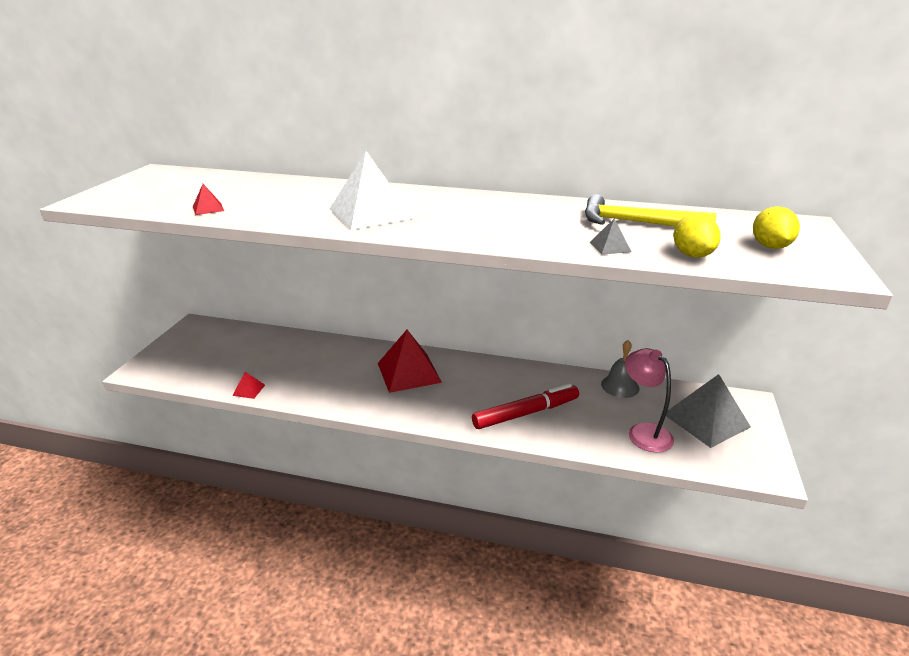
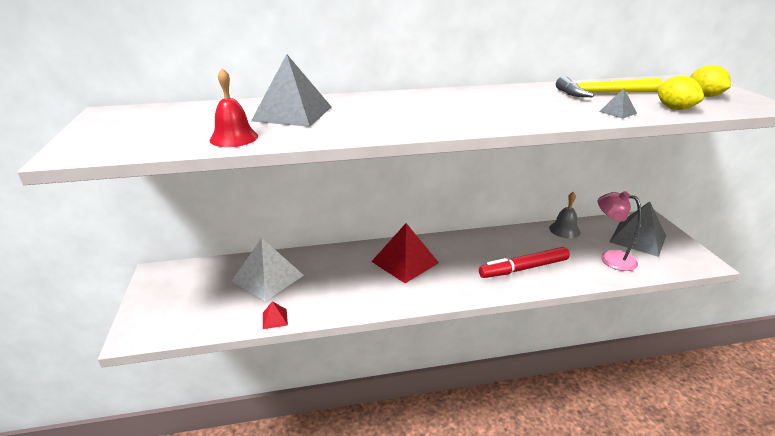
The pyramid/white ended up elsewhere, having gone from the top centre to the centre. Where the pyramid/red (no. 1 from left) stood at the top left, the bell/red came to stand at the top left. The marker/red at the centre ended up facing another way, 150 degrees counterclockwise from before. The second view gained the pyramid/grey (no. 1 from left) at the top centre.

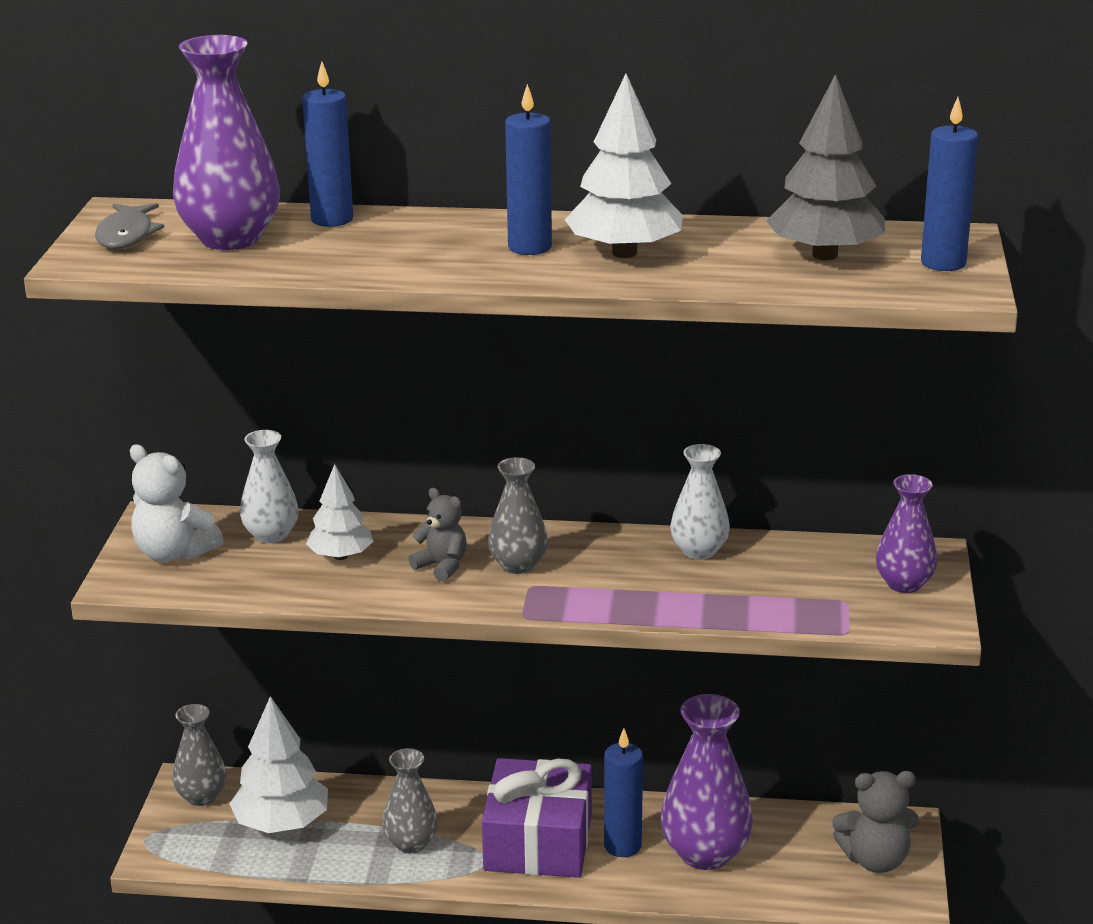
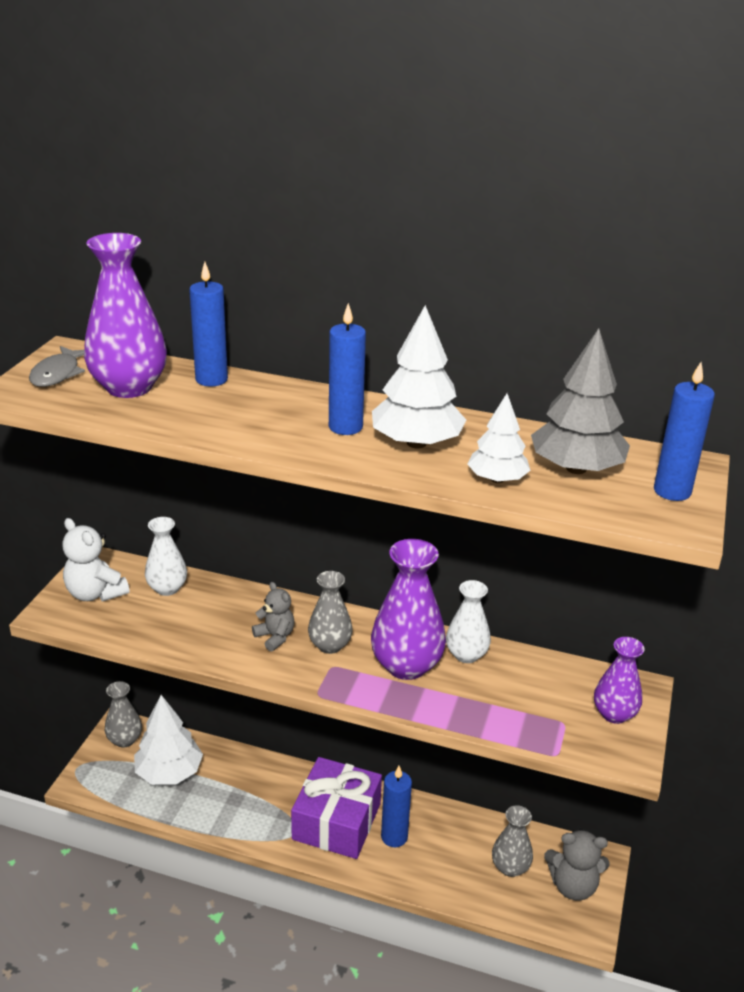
The tree/white (no. 2 from left in the first image) ended up elsewhere, having gone from the middle left to the middle right. The vase/purple (no. 2 from left) ended up elsewhere, having gone from the bottom centre to the centre. The vase/grey (no. 2 from left in the first image) ended up elsewhere, having gone from the bottom centre to the bottom right.

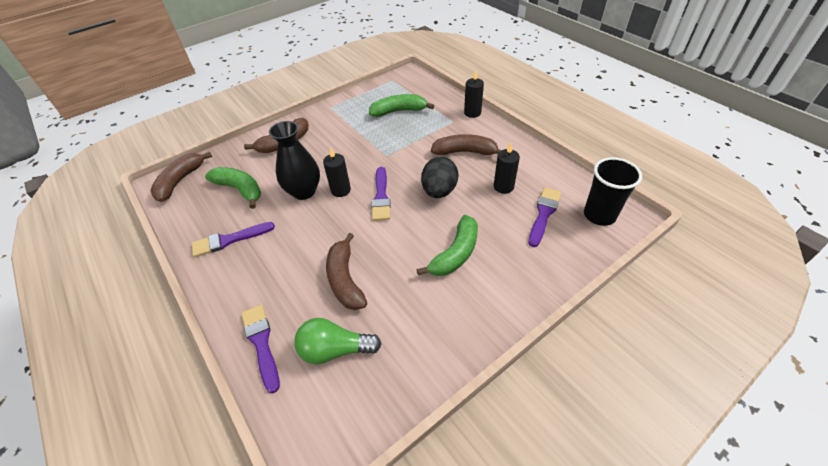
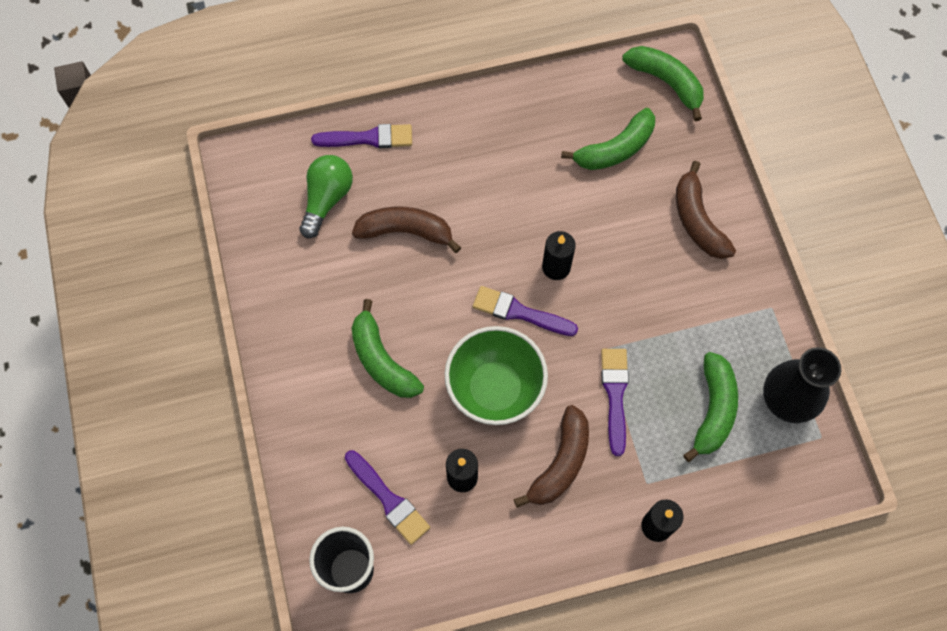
The vase/black ended up elsewhere, having gone from the centre to the middle right. What was the banana/brown (no. 1 from left) at the middle left turned into the banana/green (no. 3 from left) at the top right. Where the egg/black stood at the centre, the bowl/green came to stand at the centre. The brush/purple (no. 1 from left in the first image) ended up elsewhere, having gone from the middle left to the centre.

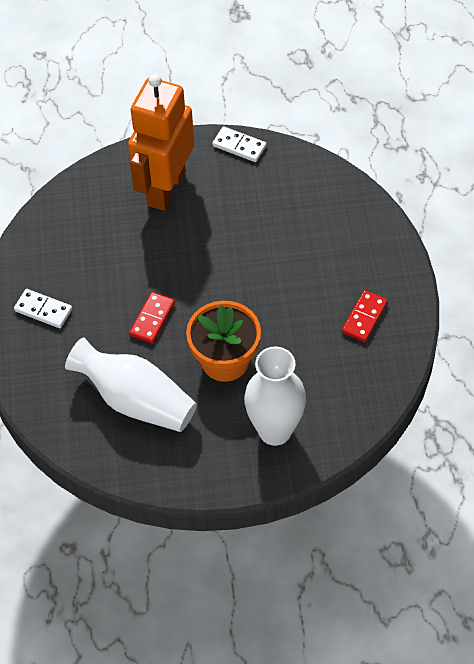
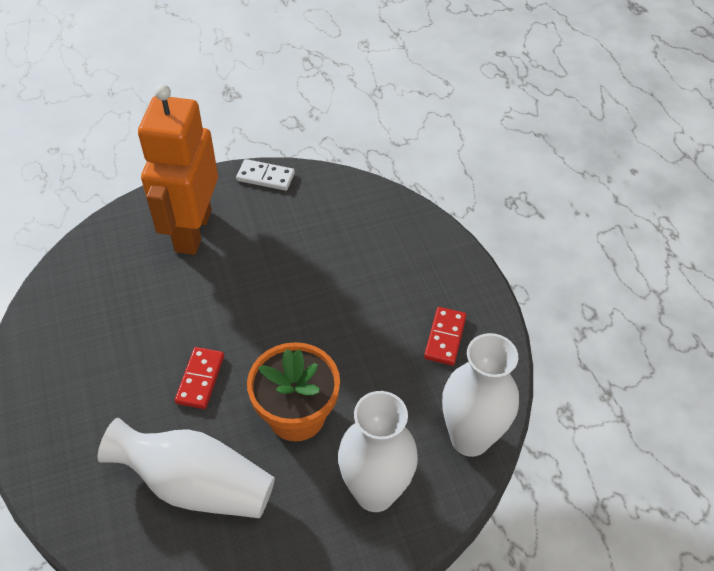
The second view lost the domino/white (no. 1 from left) at the middle left. The second view gained the vase/white (no. 3 from left) at the bottom right.

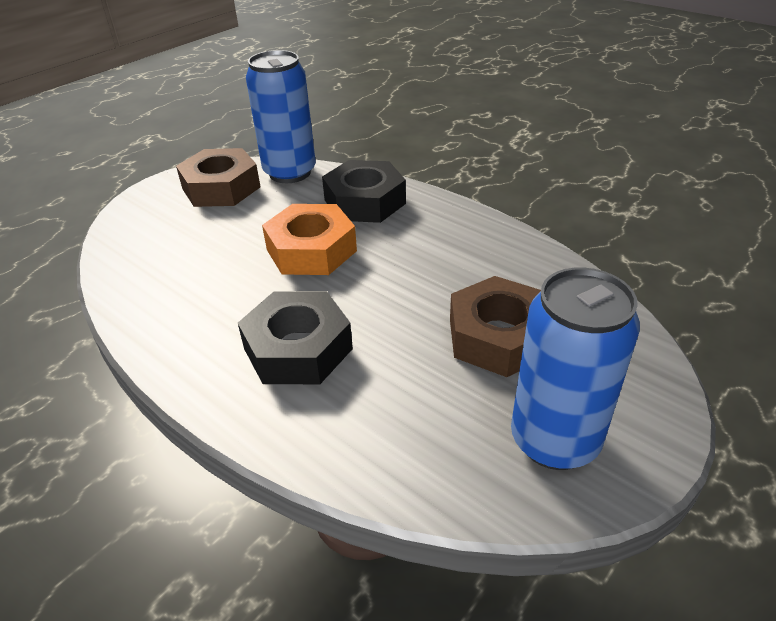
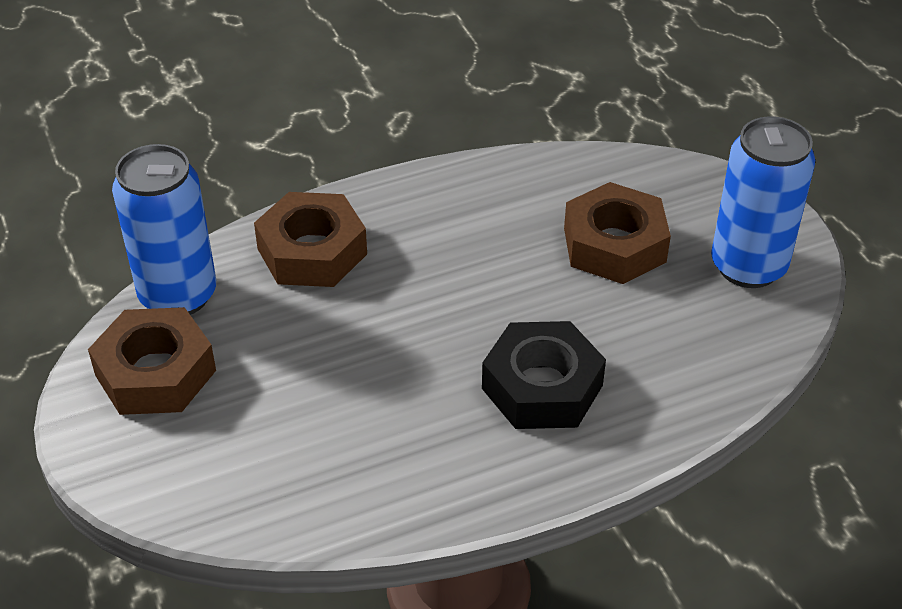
What was the nut/black (no. 2 from left) at the top centre turned into the nut/brown (no. 2 from left) at the centre. The second view lost the nut/orange at the centre.

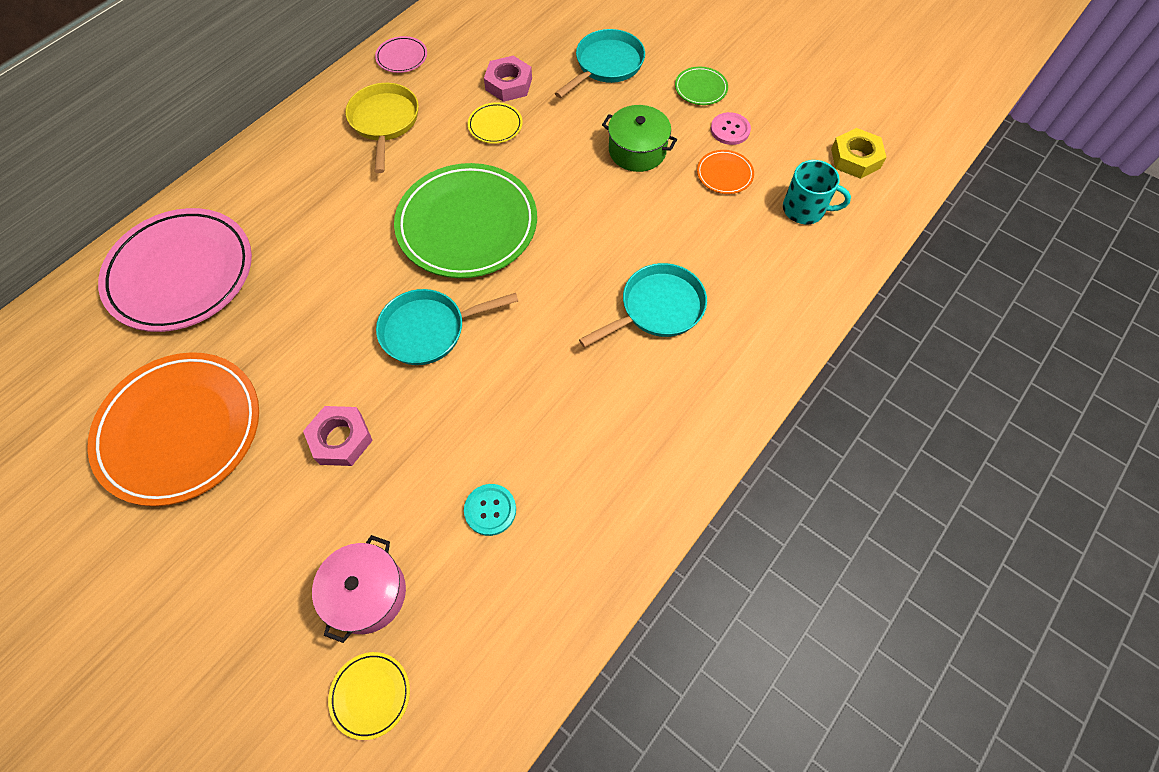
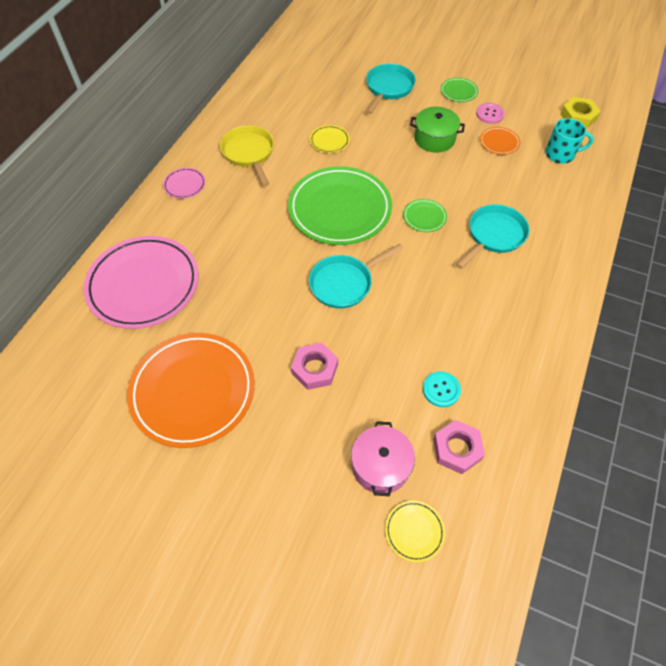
The plate/pink (no. 2 from left) ended up elsewhere, having gone from the top centre to the top left. The nut/pink (no. 2 from left) ended up elsewhere, having gone from the top centre to the bottom right. The second view gained the plate/green (no. 2 from left) at the top centre.

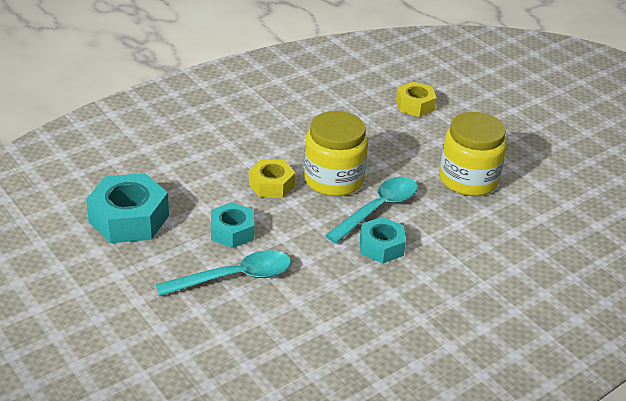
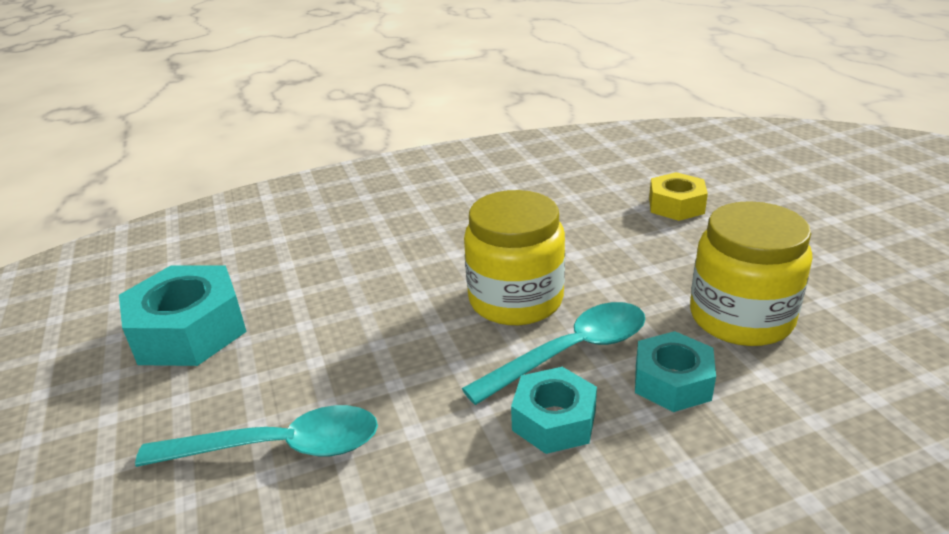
The second view lost the nut/yellow (no. 1 from left) at the centre. The nut/turquoise (no. 2 from left in the first image) ended up elsewhere, having gone from the centre to the bottom right.

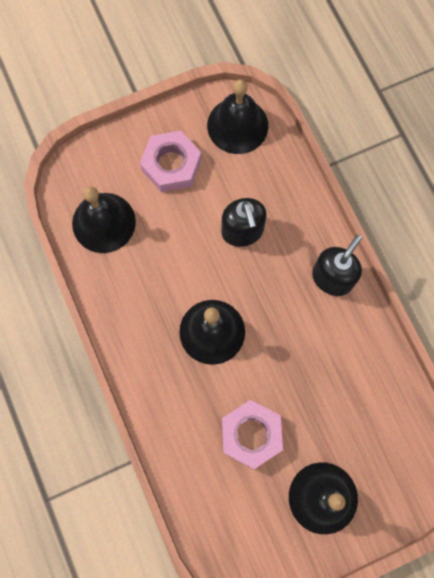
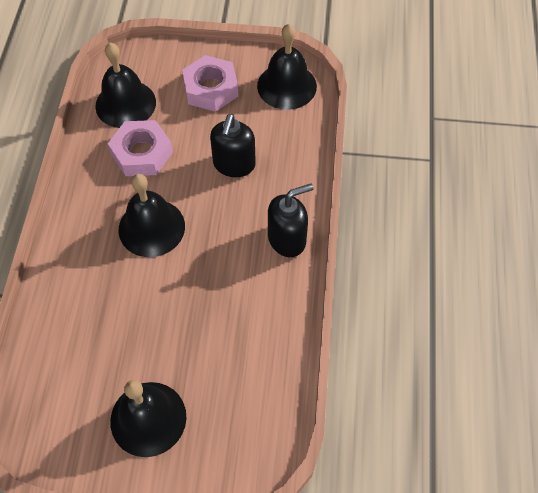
The nut/pink (no. 2 from left in the first image) ended up elsewhere, having gone from the bottom centre to the top left.

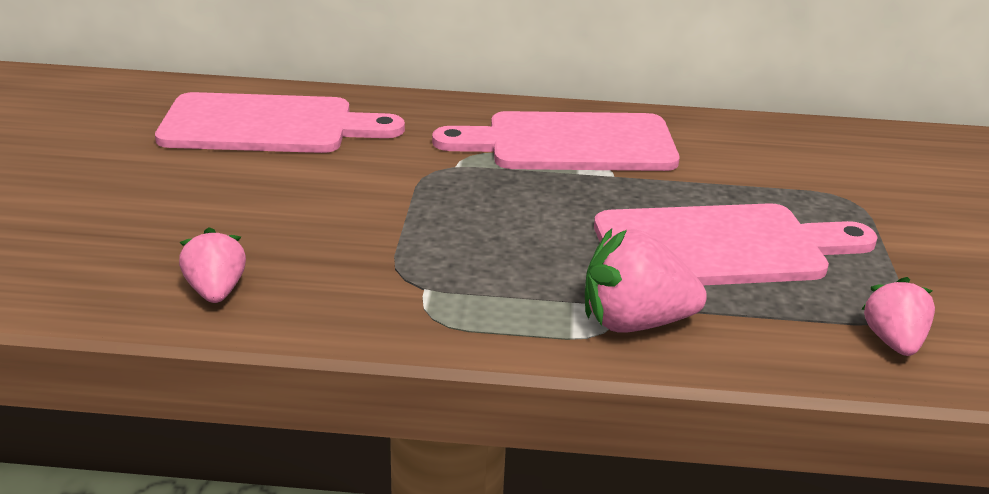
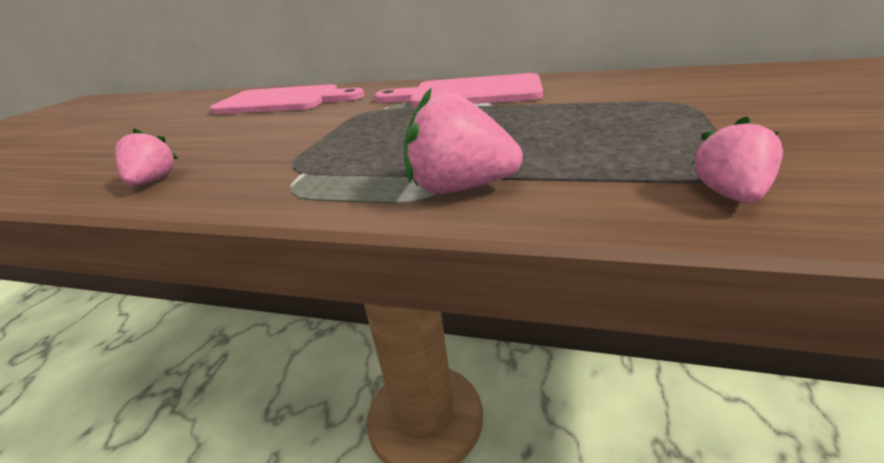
The second view lost the cutting board/pink (no. 3 from left) at the middle right.

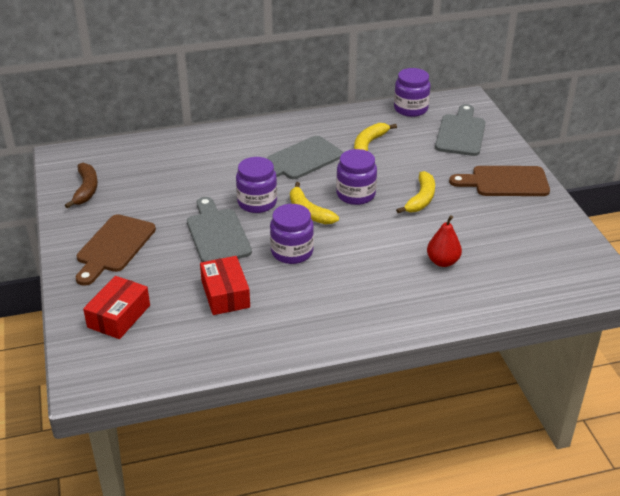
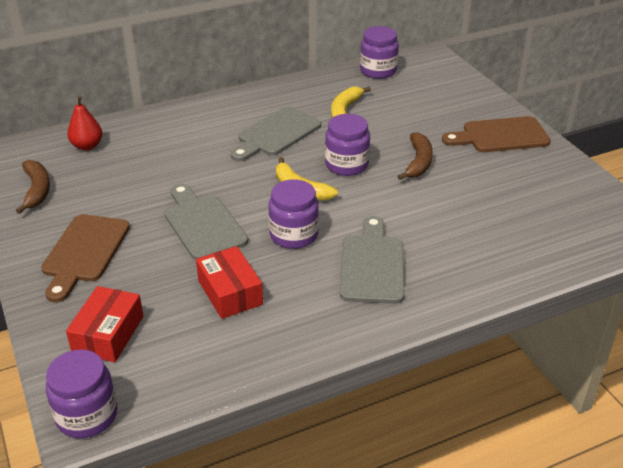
The cutting board/grey (no. 3 from left) ended up elsewhere, having gone from the top right to the centre. The jar/purple (no. 1 from left) ended up elsewhere, having gone from the centre to the bottom left. What was the banana/yellow (no. 3 from left) at the middle right turned into the banana/brown (no. 2 from left) at the centre. The pear/red ended up elsewhere, having gone from the middle right to the top left.

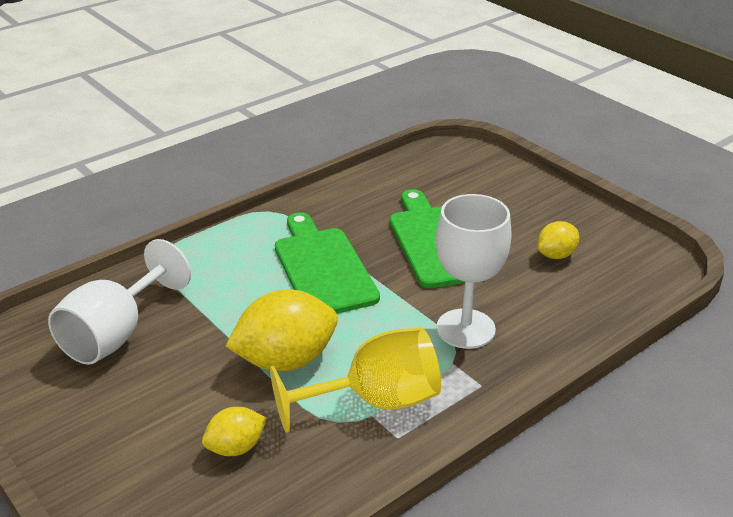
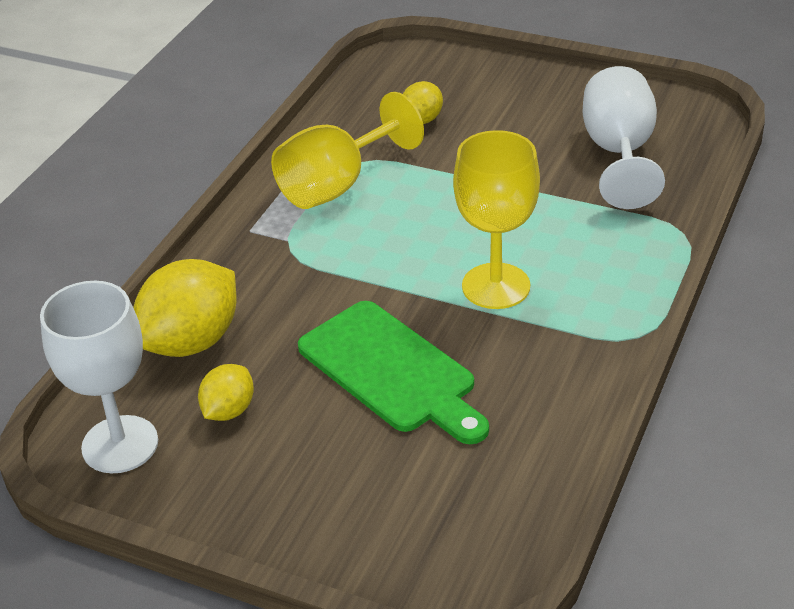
The goblet/white (no. 2 from left in the first image) ended up elsewhere, having gone from the centre to the middle left. Where the cutting board/green (no. 1 from left) stood at the centre, the goblet/yellow (no. 2 from left) came to stand at the centre. The lemon/yellow (no. 2 from left in the first image) ended up elsewhere, having gone from the centre to the middle left.

